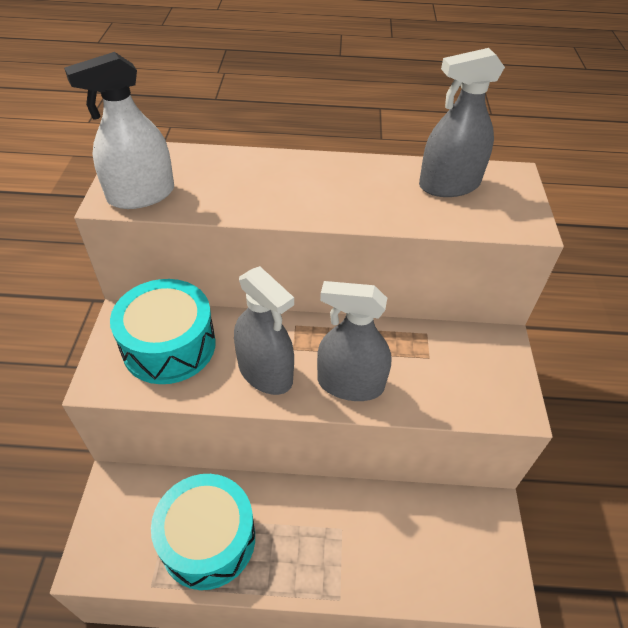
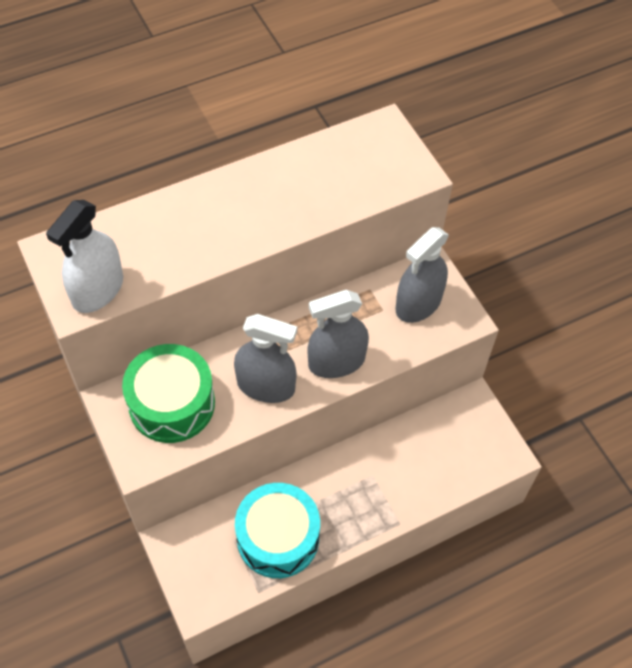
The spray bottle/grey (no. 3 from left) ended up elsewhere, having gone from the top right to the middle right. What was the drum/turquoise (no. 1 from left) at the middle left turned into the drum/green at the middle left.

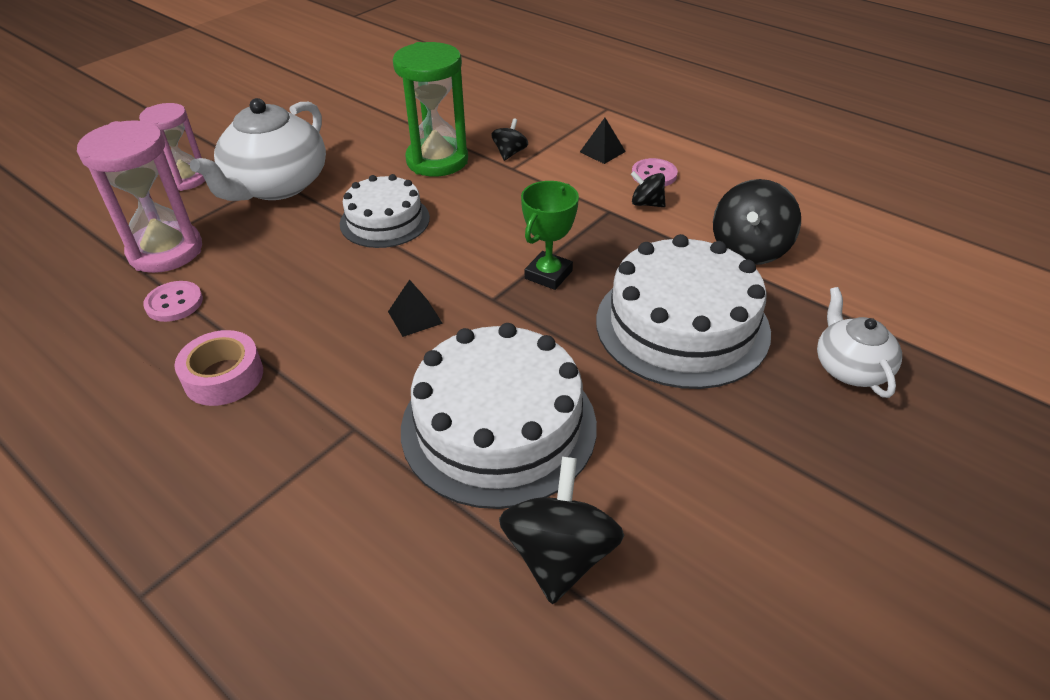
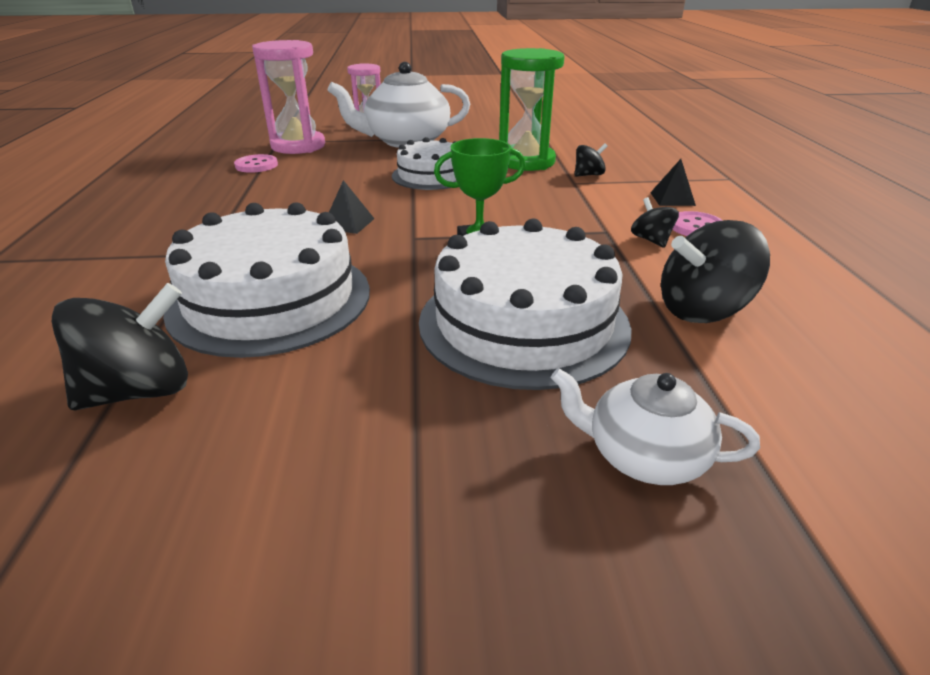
The teapot/white (no. 2 from left) at the middle right ended up facing another way, 105 degrees counterclockwise from before. The second view lost the tape/pink at the middle left.

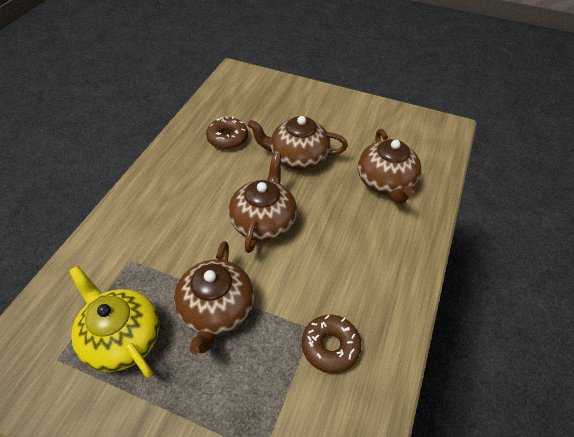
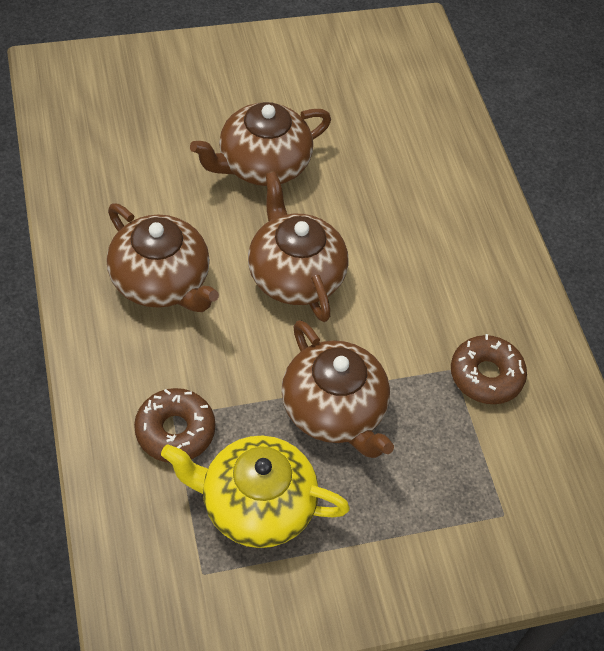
The donut/brown (no. 1 from left) ended up elsewhere, having gone from the top centre to the middle left. The teapot/brown (no. 4 from left in the first image) ended up elsewhere, having gone from the middle right to the middle left.

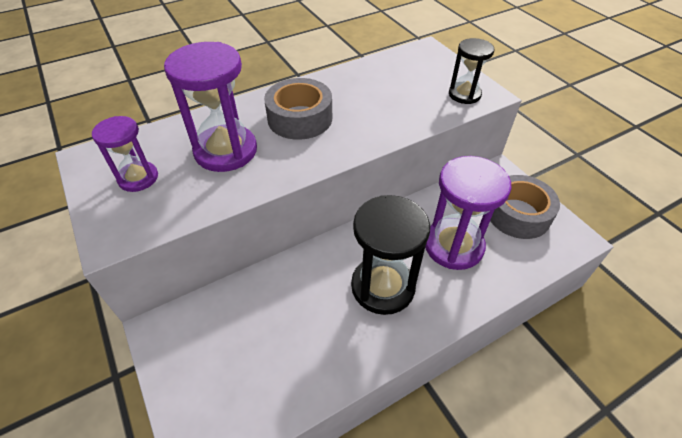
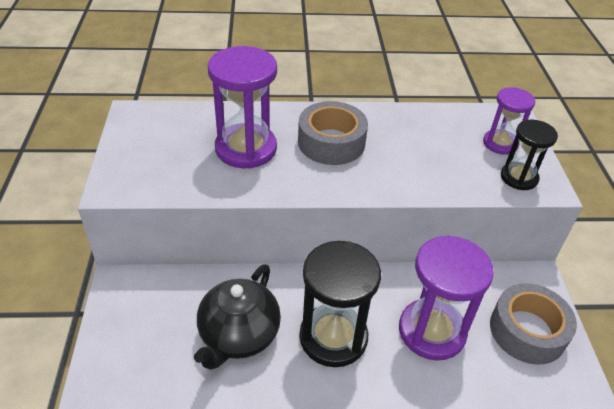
The hourglass/purple (no. 1 from left in the first image) ended up elsewhere, having gone from the middle left to the top right. The second view gained the teapot/black at the bottom centre.

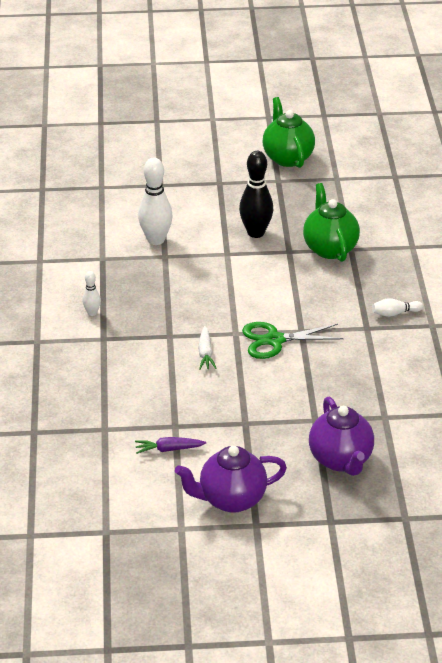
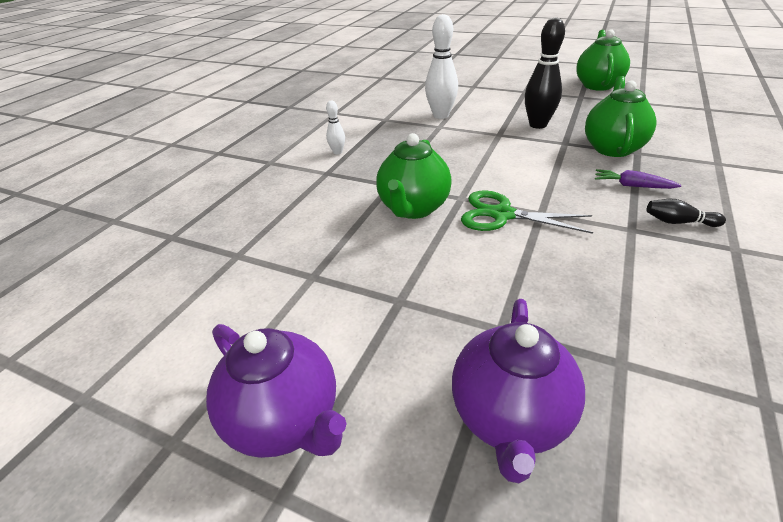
What was the bowling pin/white (no. 3 from left) at the middle right turned into the bowling pin/black (no. 2 from left) at the middle right. Where the carrot/white stood at the centre, the teapot/green (no. 1 from left) came to stand at the centre. The carrot/purple ended up elsewhere, having gone from the bottom centre to the middle right. The teapot/purple (no. 1 from left) at the bottom centre ended up facing another way, 150 degrees counterclockwise from before.

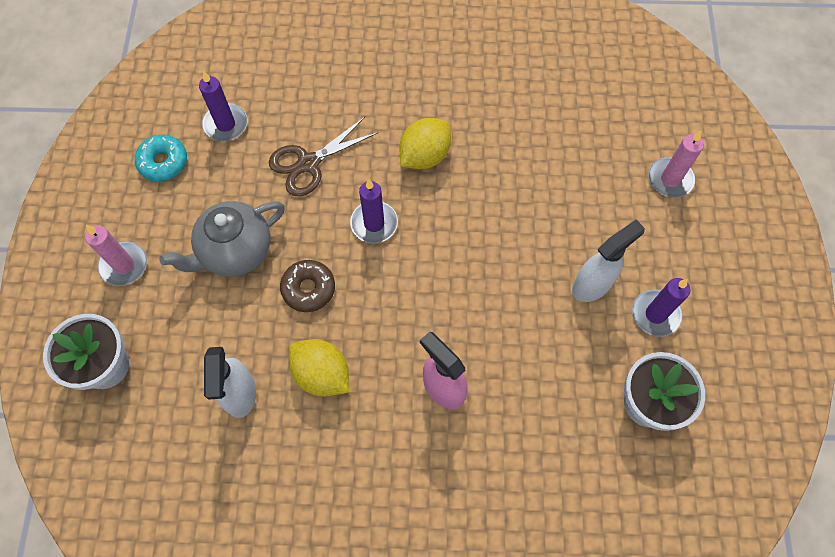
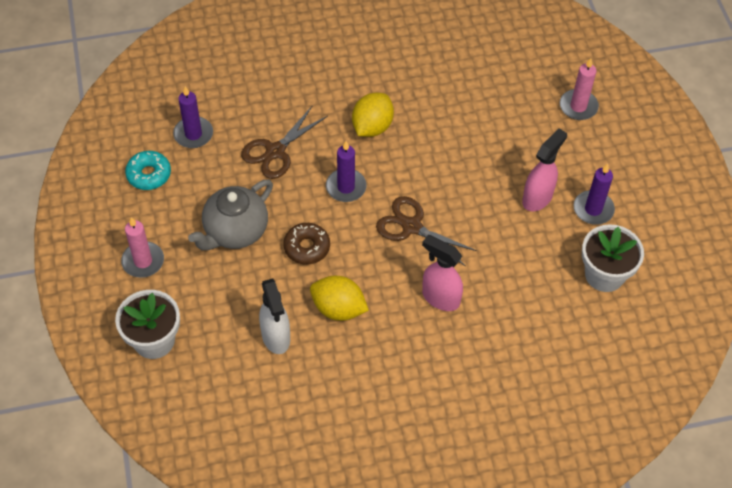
What was the spray bottle/white (no. 2 from left) at the middle right turned into the spray bottle/pink (no. 2 from left) at the middle right. The second view gained the scissors/brown (no. 2 from left) at the centre.

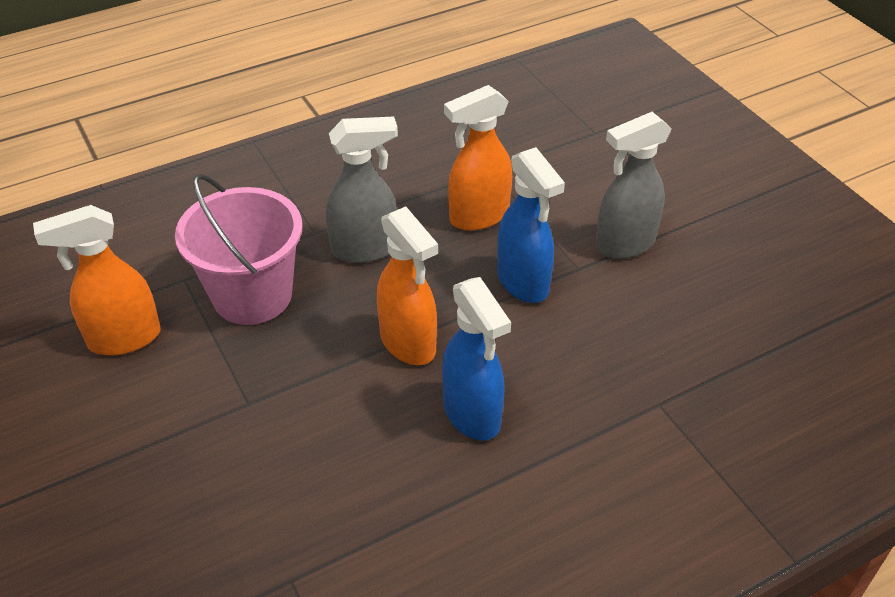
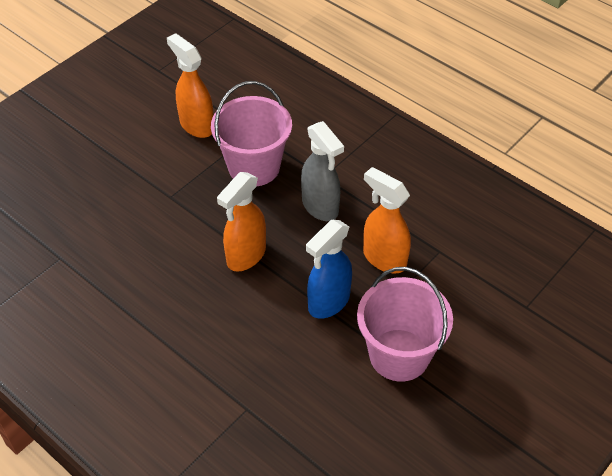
Where the spray bottle/grey (no. 2 from left) stood at the top right, the bucket/pink (no. 2 from left) came to stand at the bottom centre. The second view lost the spray bottle/blue (no. 1 from left) at the centre.

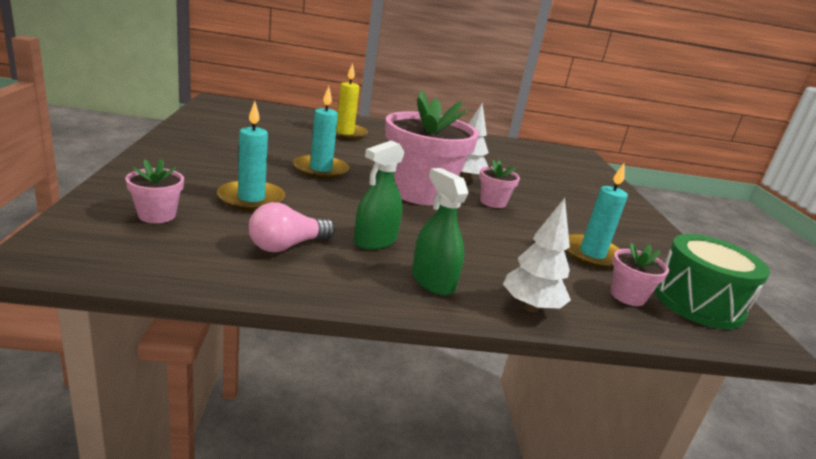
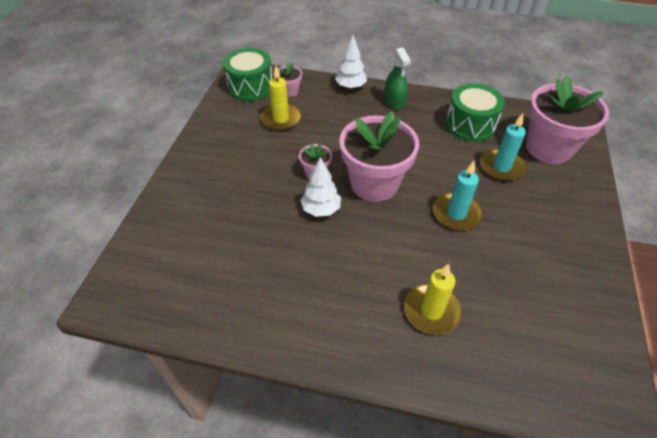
The second view lost the spray bottle/green (no. 1 from left) at the centre. The size of the flower pot/pink (no. 1 from left in the first image) at the middle left changed by a factor of 2.23. What was the candle/turquoise (no. 3 from left) at the middle right turned into the candle/yellow (no. 1 from left) at the top centre. Where the light bulb/pink stood at the centre, the drum/green (no. 2 from left) came to stand at the top right.

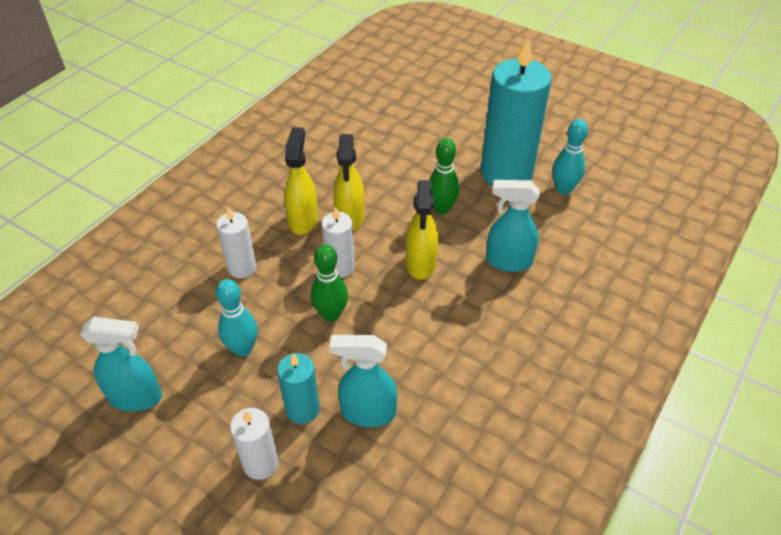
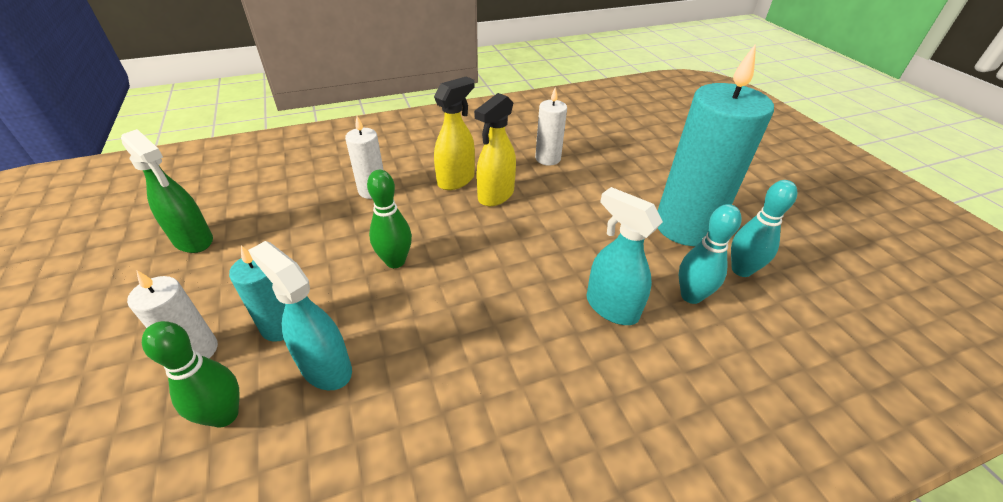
The bowling pin/green (no. 2 from left in the first image) ended up elsewhere, having gone from the top centre to the bottom left. The second view lost the spray bottle/yellow (no. 3 from left) at the centre. The candle/white (no. 3 from left) ended up elsewhere, having gone from the centre to the top centre. The bowling pin/turquoise (no. 1 from left) ended up elsewhere, having gone from the middle left to the middle right. What was the spray bottle/turquoise (no. 1 from left) at the bottom left turned into the spray bottle/green at the middle left.

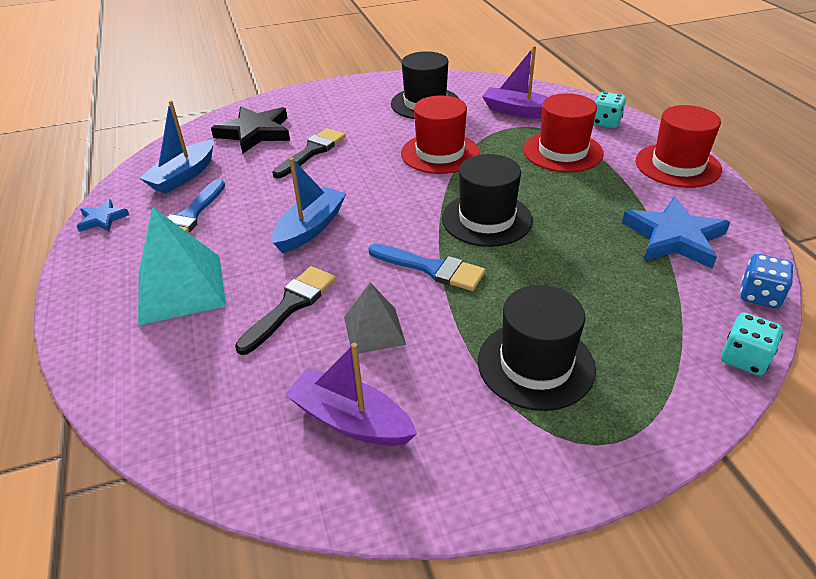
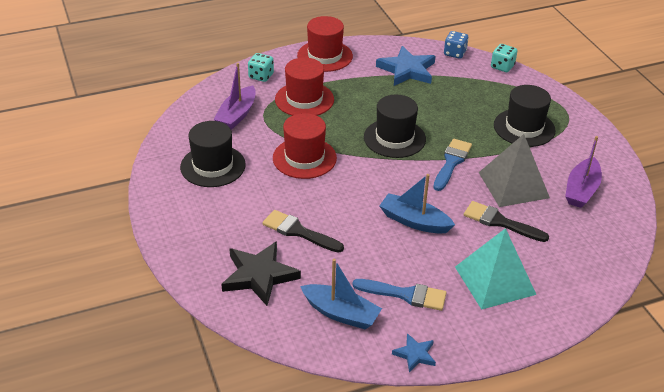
The size of the pyramid/grey at the centre changed by a factor of 1.67.

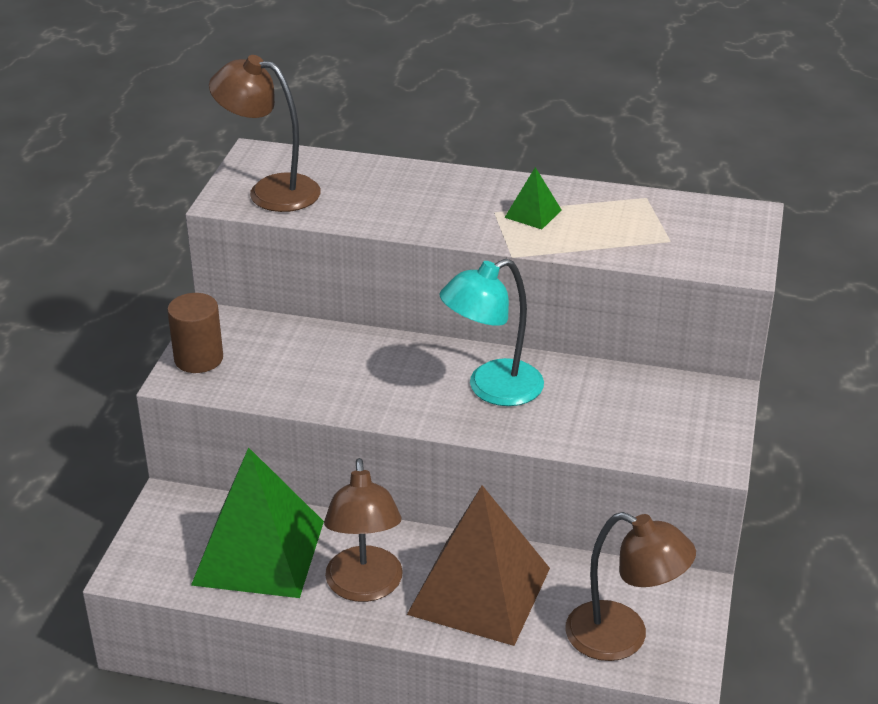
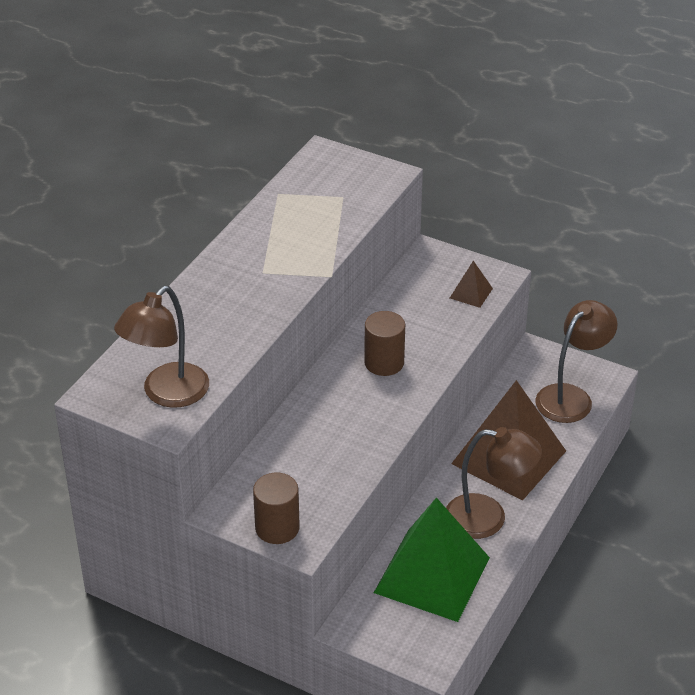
The second view lost the pyramid/green (no. 2 from left) at the top centre. Where the lamp/turquoise stood at the centre, the cylinder/brown (no. 2 from left) came to stand at the centre. The second view gained the pyramid/brown (no. 1 from left) at the middle right.

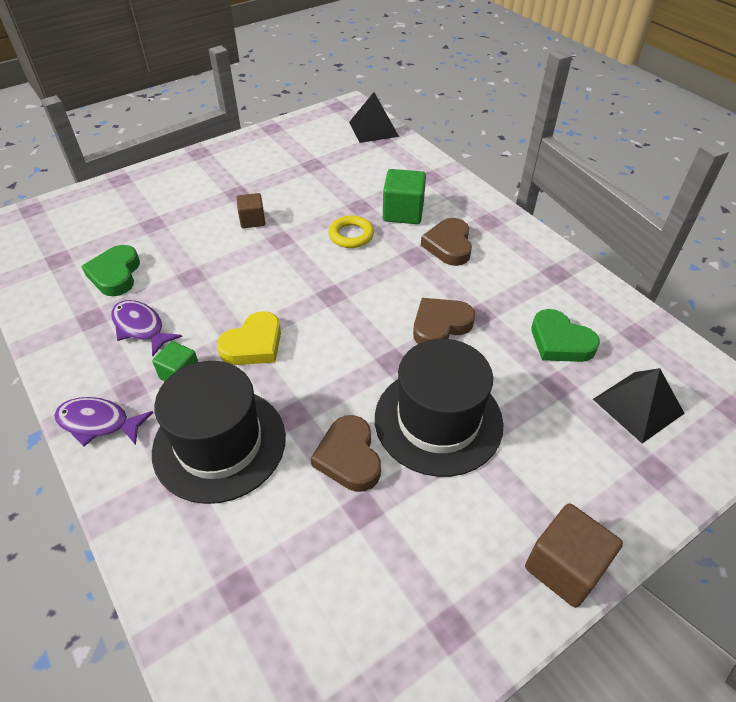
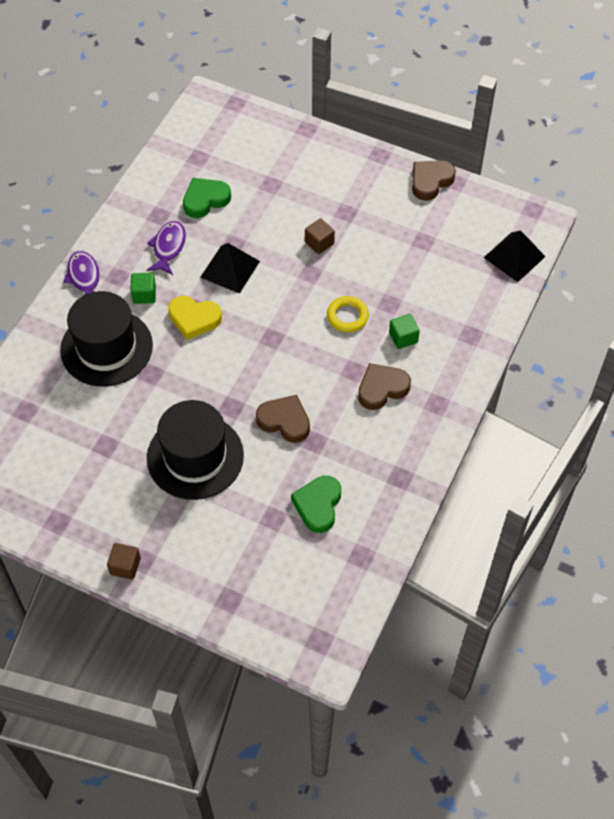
The size of the cube/green (no. 2 from left) at the top centre changed by a factor of 0.63. The pyramid/black (no. 2 from left in the first image) ended up elsewhere, having gone from the middle right to the top centre. The heart/brown (no. 1 from left in the first image) ended up elsewhere, having gone from the centre to the top right. The size of the cube/brown (no. 2 from left in the first image) at the bottom right changed by a factor of 0.63.

